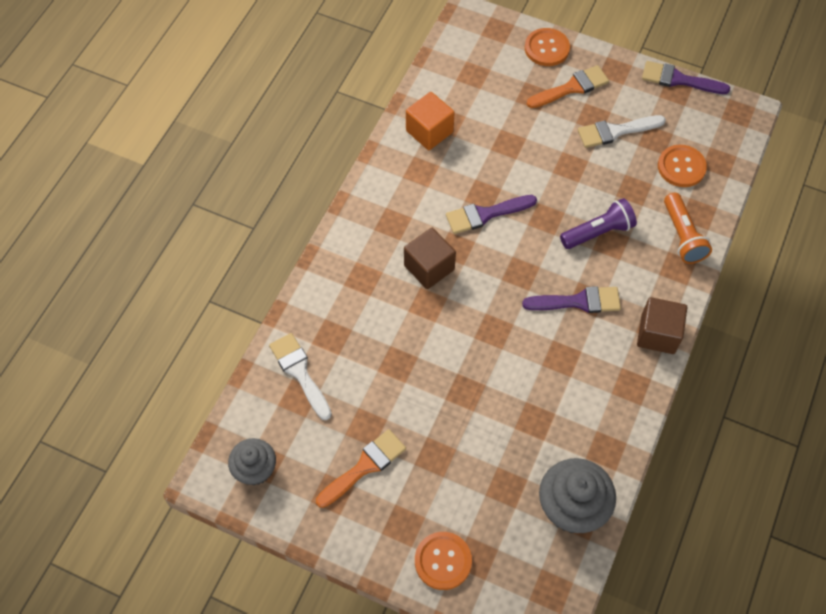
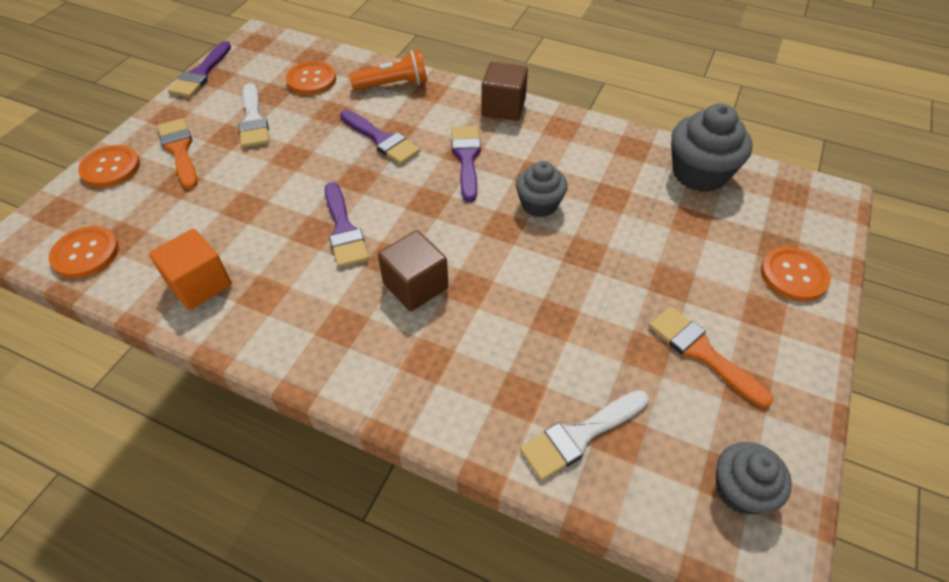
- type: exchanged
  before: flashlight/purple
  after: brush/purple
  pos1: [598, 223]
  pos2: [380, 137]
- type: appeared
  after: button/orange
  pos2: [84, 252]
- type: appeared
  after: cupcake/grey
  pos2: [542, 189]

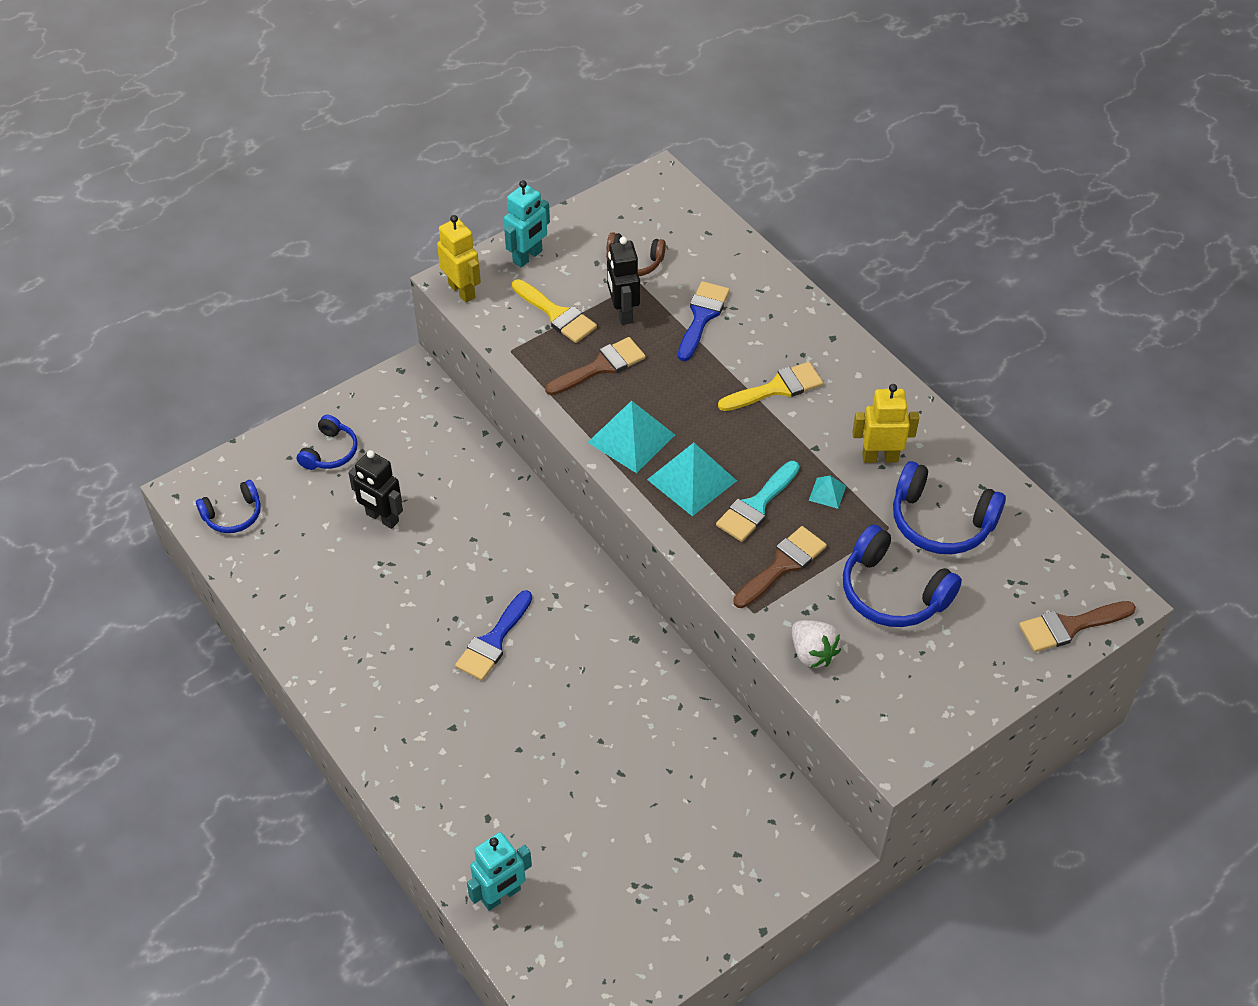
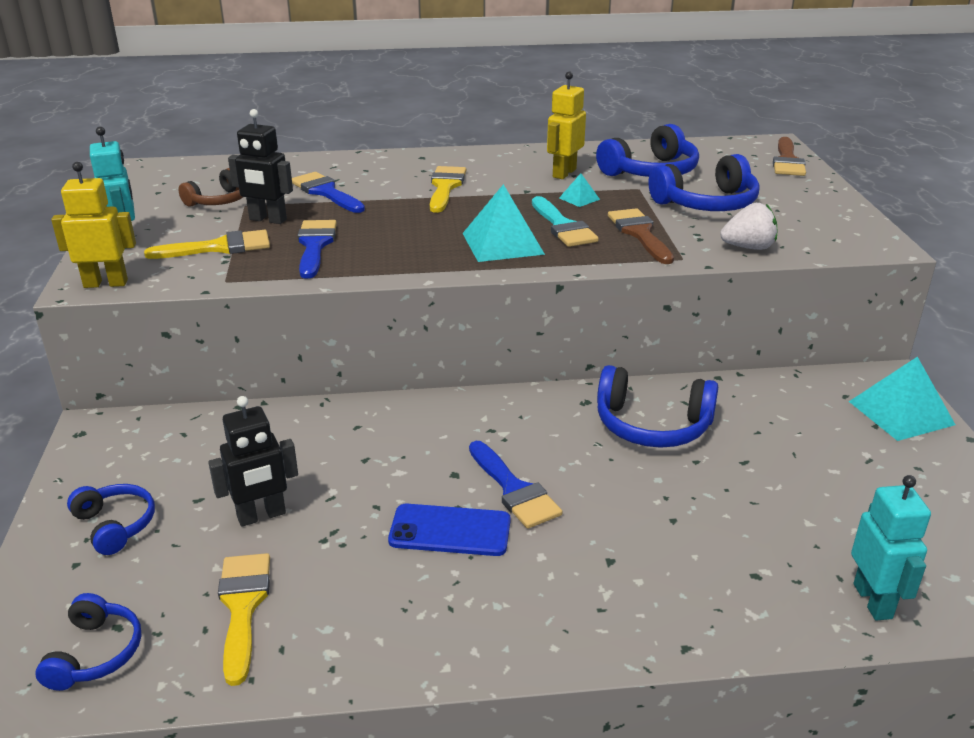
- type: colour
  before: brush/brown
  after: brush/blue
  pos1: [595, 366]
  pos2: [317, 249]
- type: relocated
  before: pyramid/turquoise
  pos1: [631, 437]
  pos2: [902, 399]
- type: appeared
  after: brush/yellow
  pos2: [244, 619]
- type: appeared
  after: phone/blue
  pos2: [449, 530]
- type: appeared
  after: headphones/blue
  pos2: [657, 406]

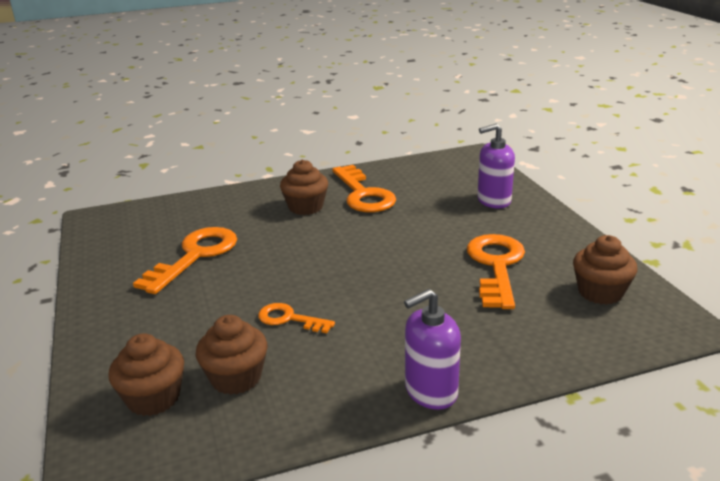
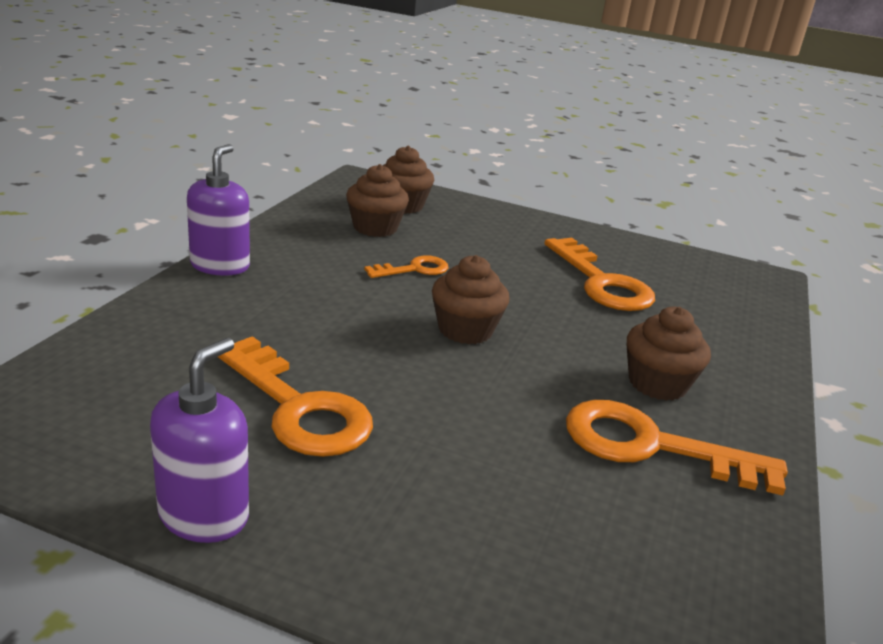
- type: relocated
  before: soap dispenser/purple
  pos1: [496, 166]
  pos2: [199, 440]
- type: relocated
  before: cupcake/brown
  pos1: [605, 270]
  pos2: [470, 299]

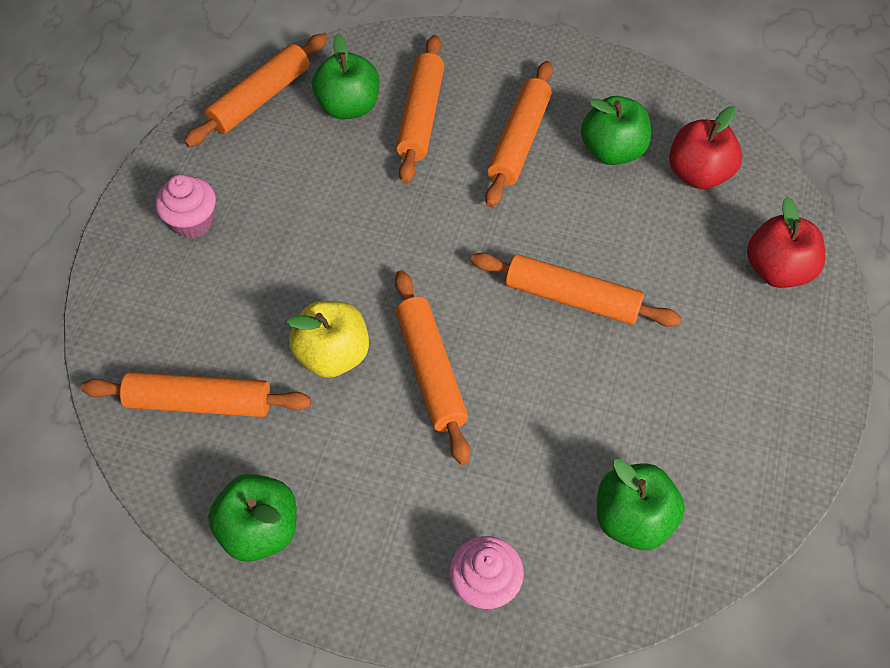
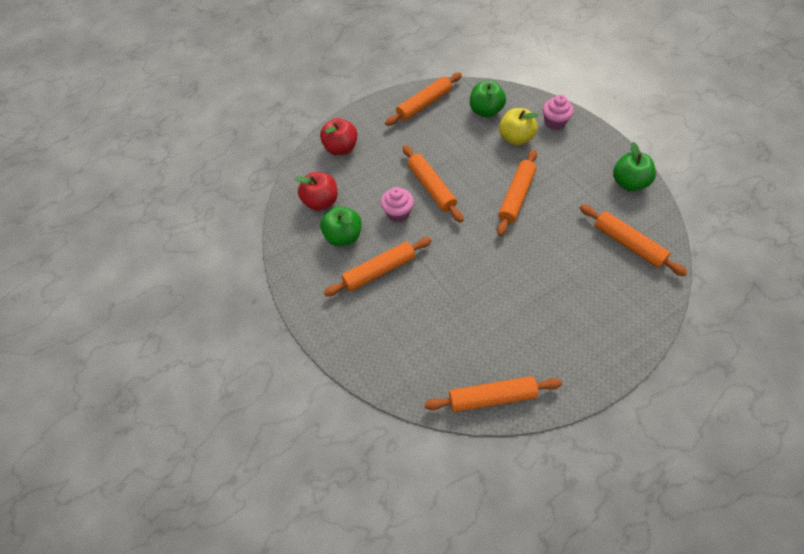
- type: relocated
  before: cupcake/pink
  pos1: [185, 207]
  pos2: [397, 204]
- type: relocated
  before: apple/yellow
  pos1: [328, 339]
  pos2: [518, 127]
- type: missing
  before: apple/green
  pos1: [345, 77]
- type: relocated
  before: rolling pin/orange
  pos1: [420, 109]
  pos2: [423, 99]

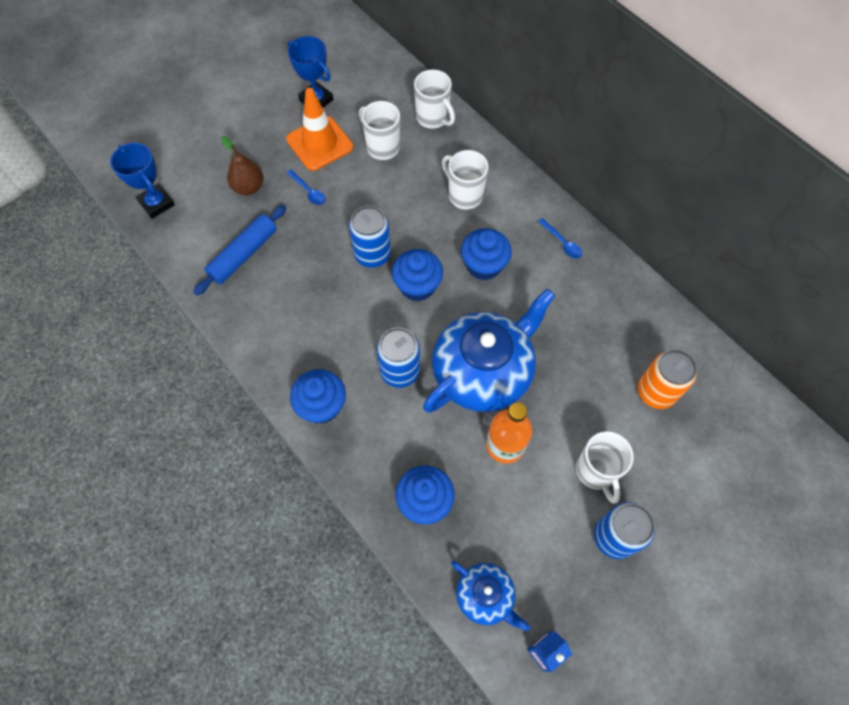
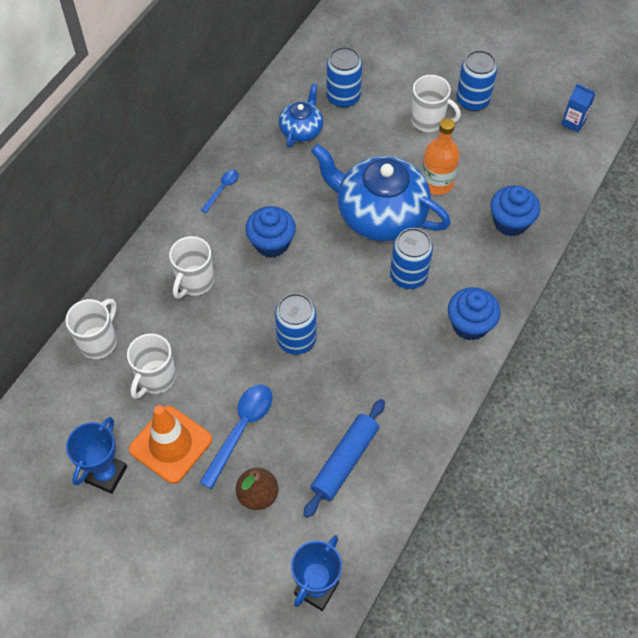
- type: spun
  before: rolling pin/blue
  pos1: [239, 250]
  pos2: [344, 458]
  turn: -75
- type: size
  before: spoon/blue
  pos1: [306, 187]
  pos2: [236, 437]
  scale: 1.81
- type: missing
  before: cupcake/blue
  pos1: [417, 275]
- type: relocated
  before: teapot/blue
  pos1: [490, 596]
  pos2: [301, 115]
- type: spun
  before: mug/white
  pos1: [605, 467]
  pos2: [436, 103]
  turn: 60
- type: colour
  before: can/orange
  after: can/blue
  pos1: [667, 379]
  pos2: [344, 77]

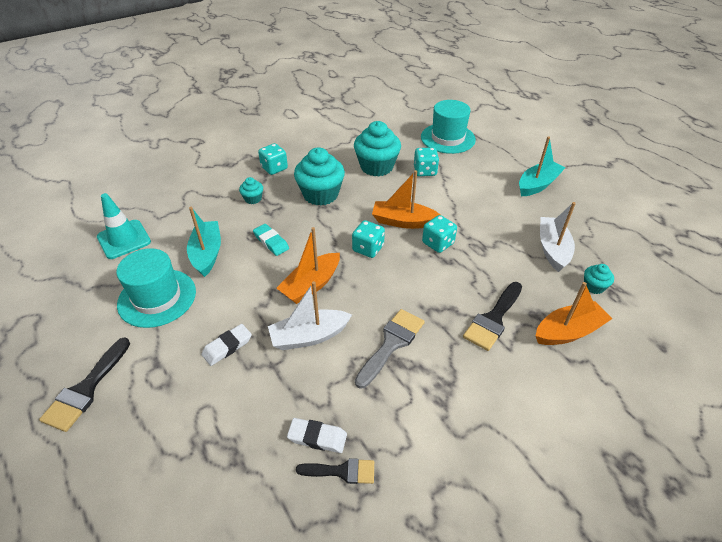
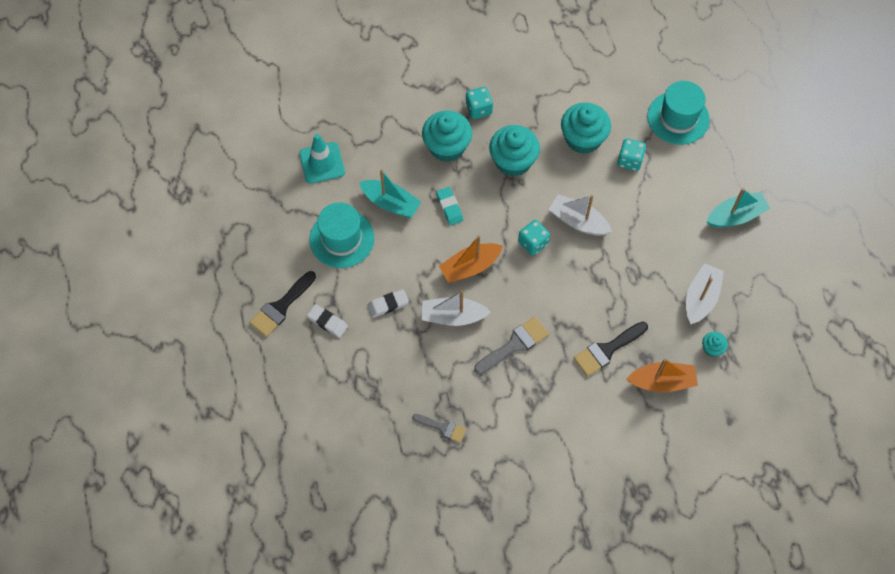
- type: spun
  before: boat/turquoise
  pos1: [204, 242]
  pos2: [390, 193]
  turn: 105
- type: size
  before: cupcake/turquoise
  pos1: [251, 190]
  pos2: [447, 136]
  scale: 2.1
- type: relocated
  before: eraser/white
  pos1: [317, 435]
  pos2: [327, 321]
- type: colour
  before: brush/black
  after: brush/grey
  pos1: [335, 471]
  pos2: [439, 428]
- type: colour
  before: boat/orange
  after: boat/white
  pos1: [406, 199]
  pos2: [580, 215]
- type: missing
  before: dice/turquoise
  pos1: [439, 234]

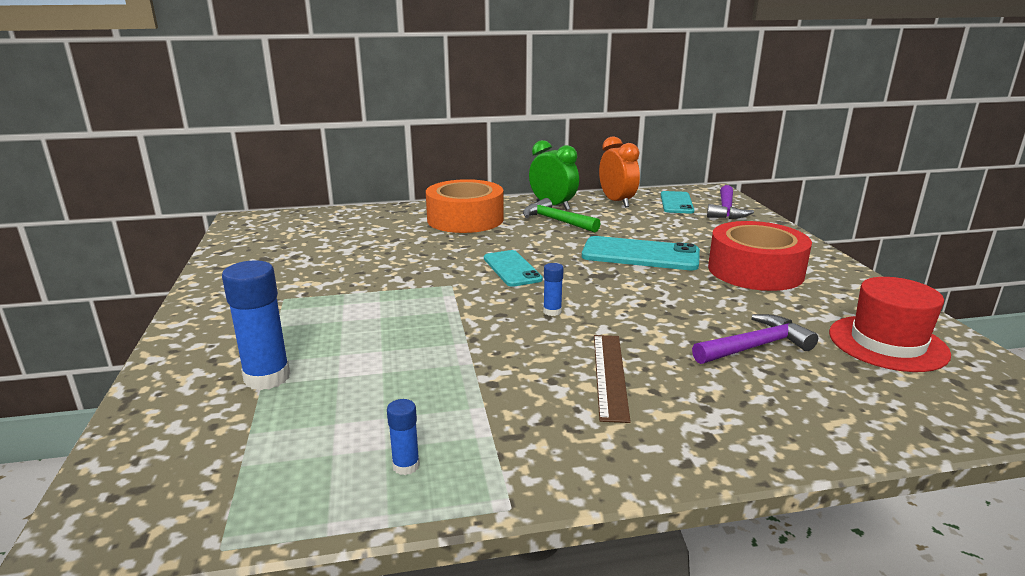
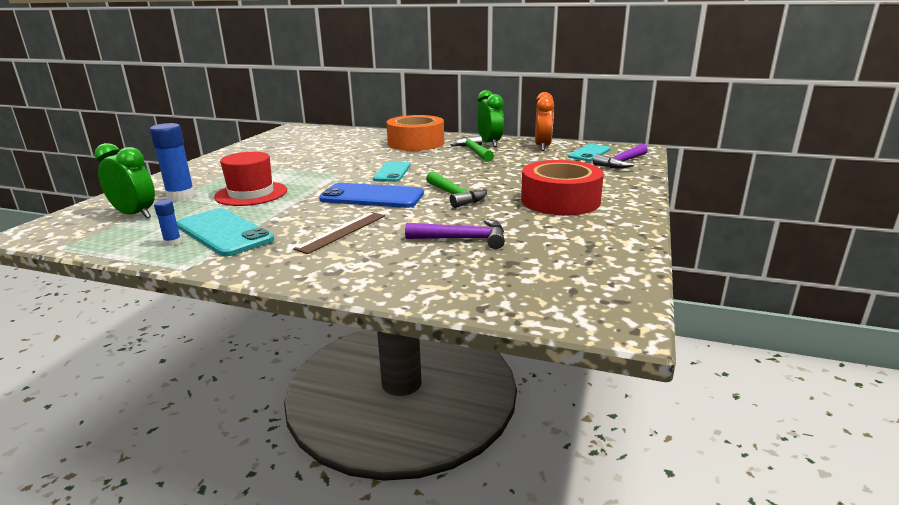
- type: exchanged
  before: glue stick/blue
  after: phone/blue
  pos1: [553, 289]
  pos2: [371, 195]
- type: relocated
  before: phone/turquoise
  pos1: [641, 253]
  pos2: [225, 232]
- type: relocated
  before: hat/red
  pos1: [890, 324]
  pos2: [250, 179]
- type: appeared
  after: clock/green
  pos2: [124, 181]
- type: appeared
  after: hammer/green
  pos2: [456, 189]

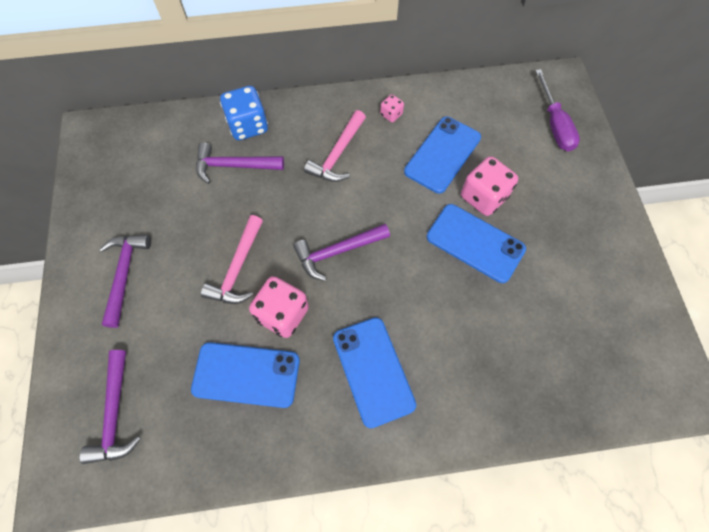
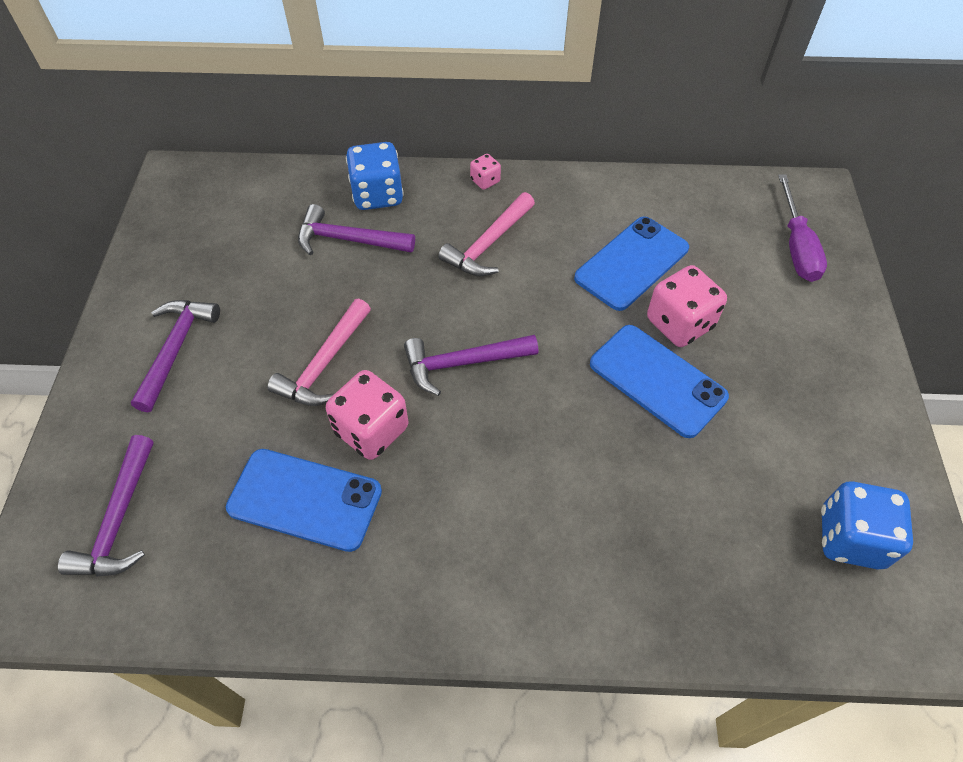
- type: missing
  before: phone/blue
  pos1: [374, 372]
- type: relocated
  before: dice/pink
  pos1: [392, 108]
  pos2: [485, 172]
- type: appeared
  after: dice/blue
  pos2: [867, 525]

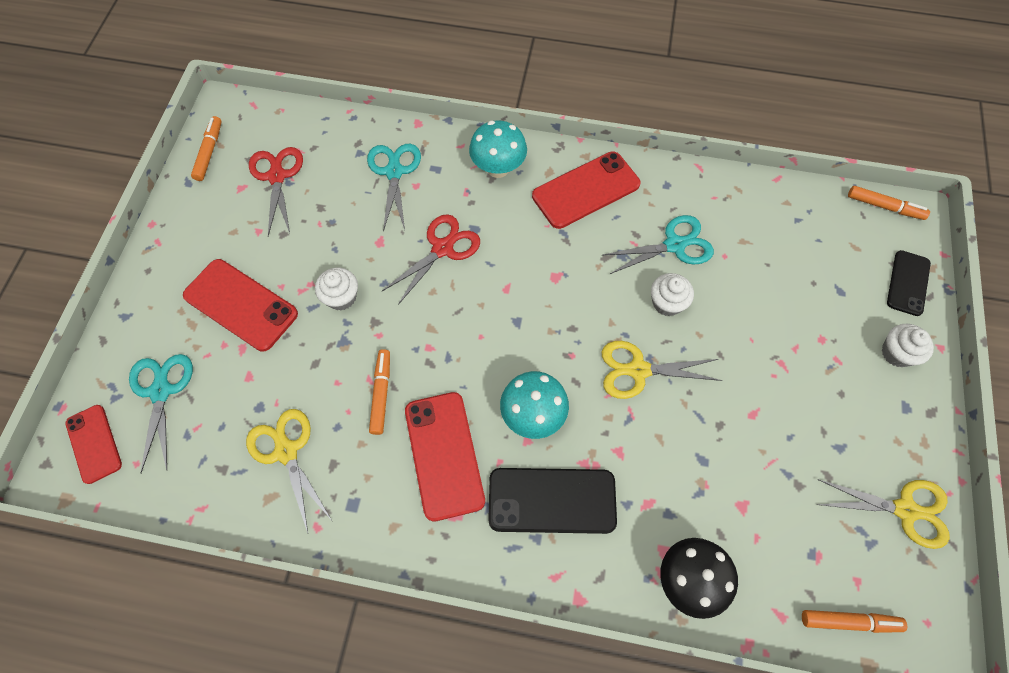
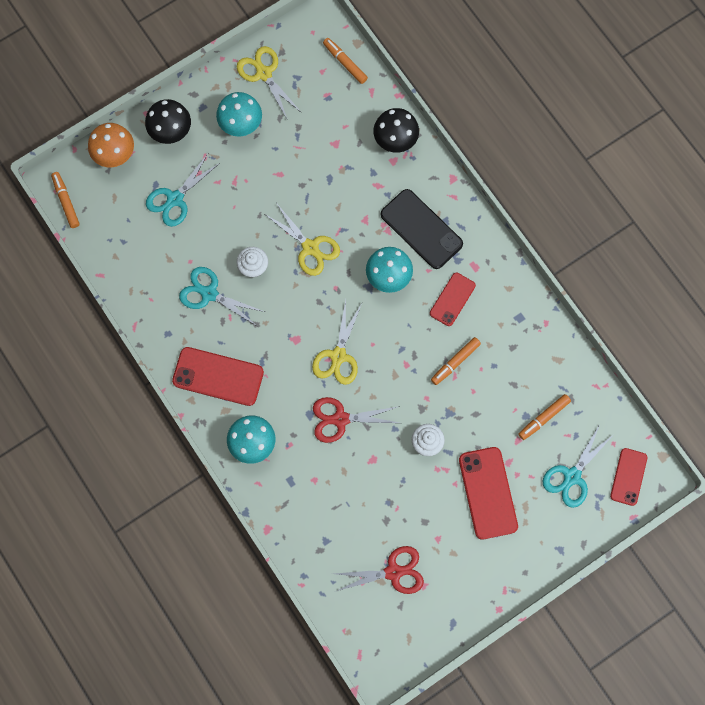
- type: relocated
  before: marker/orange
  pos1: [206, 148]
  pos2: [544, 417]
- type: relocated
  before: scissors/yellow
  pos1: [288, 471]
  pos2: [337, 342]
- type: spun
  before: scissors/red
  pos1: [276, 191]
  pos2: [379, 570]
  turn: -135
- type: relocated
  before: scissors/turquoise
  pos1: [394, 188]
  pos2: [183, 190]
- type: size
  before: phone/red
  pos1: [445, 457]
  pos2: [453, 299]
  scale: 0.62
- type: exchanged
  before: cupcake/white
  after: mushroom/black
  pos1: [908, 345]
  pos2: [168, 121]
- type: exchanged
  before: phone/black
  after: mushroom/orange
  pos1: [909, 283]
  pos2: [111, 145]
- type: appeared
  after: mushroom/turquoise
  pos2: [239, 114]

